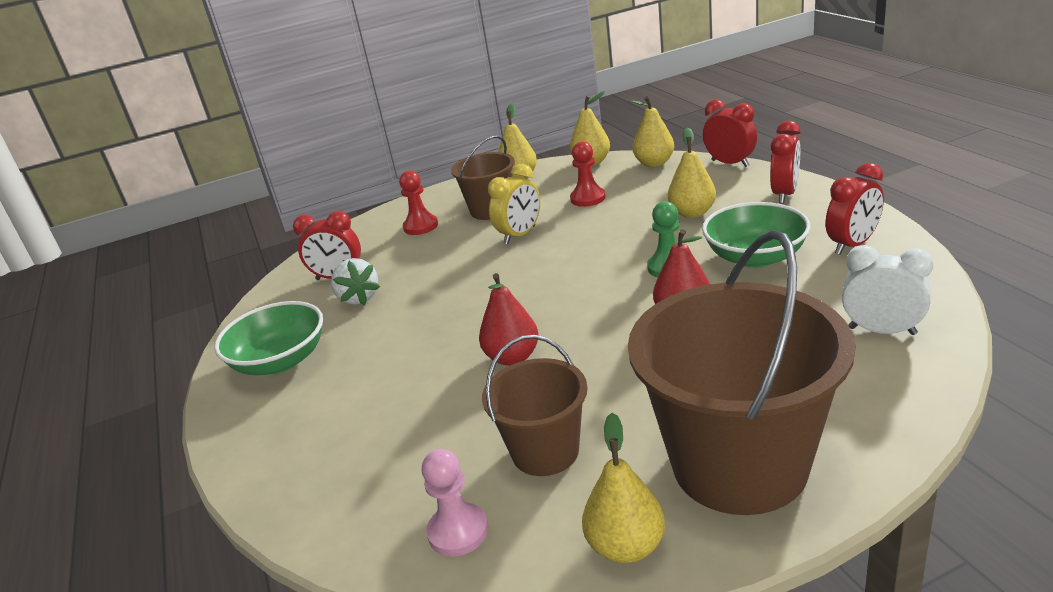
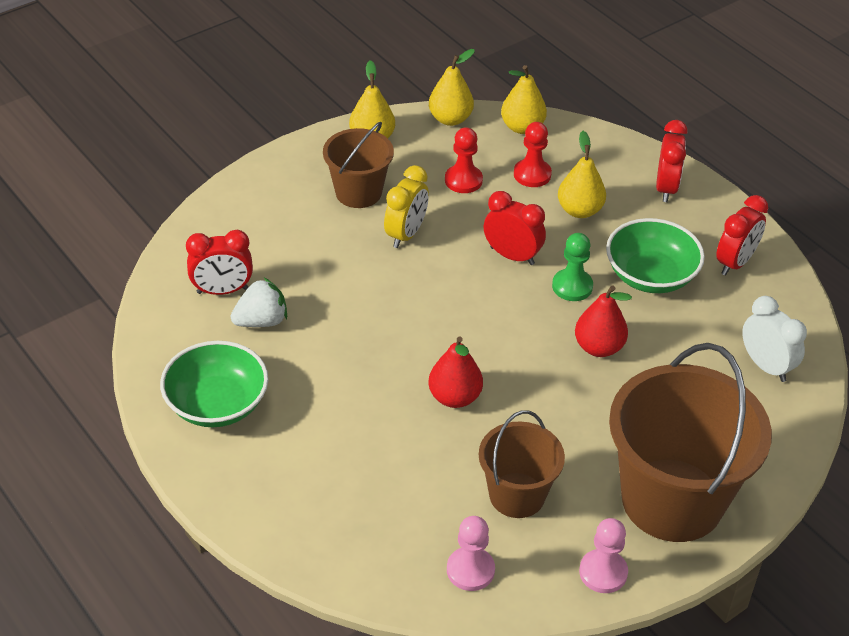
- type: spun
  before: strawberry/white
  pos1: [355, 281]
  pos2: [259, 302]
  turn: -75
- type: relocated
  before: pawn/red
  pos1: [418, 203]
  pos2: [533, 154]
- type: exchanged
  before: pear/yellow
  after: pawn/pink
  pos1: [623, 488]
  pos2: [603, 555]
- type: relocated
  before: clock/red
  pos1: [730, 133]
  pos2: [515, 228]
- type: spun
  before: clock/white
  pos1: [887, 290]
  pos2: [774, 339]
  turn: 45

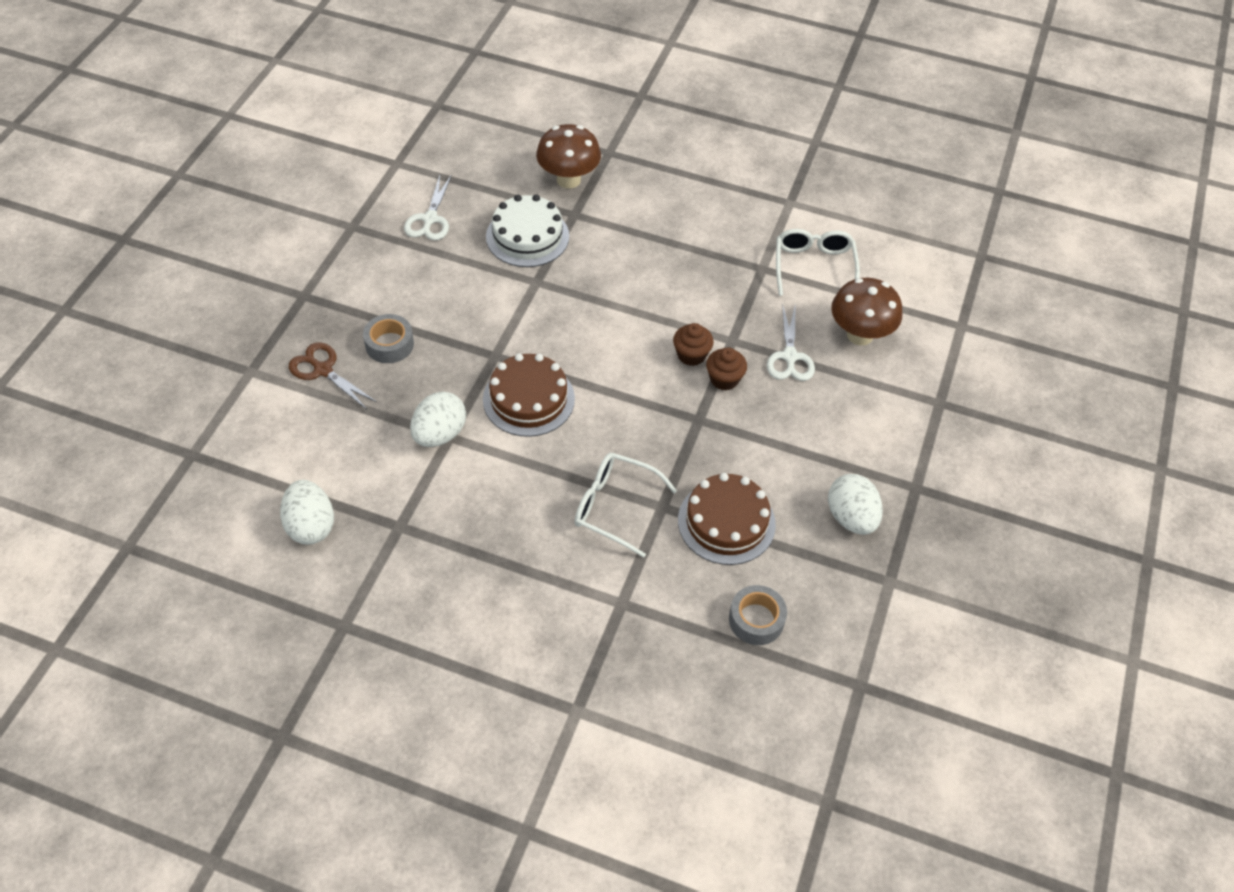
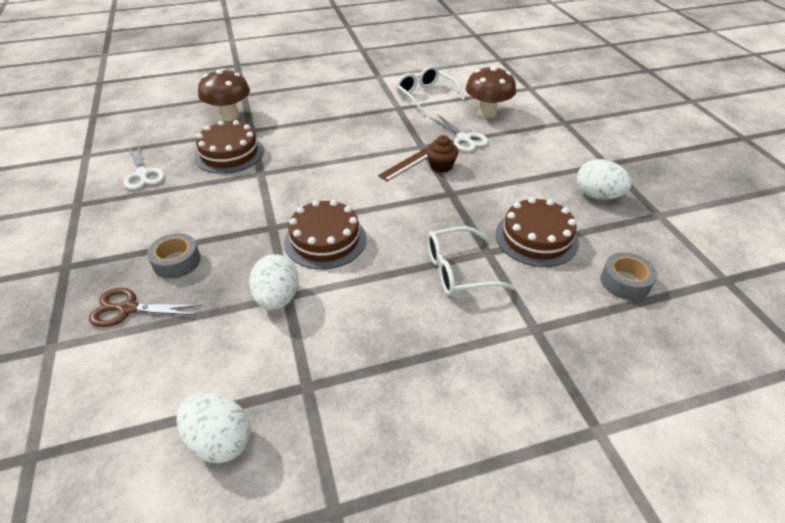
- type: colour
  before: cake/white
  after: cake/brown
  pos1: [527, 231]
  pos2: [229, 147]
- type: exchanged
  before: cupcake/brown
  after: ruler/brown
  pos1: [693, 344]
  pos2: [403, 164]

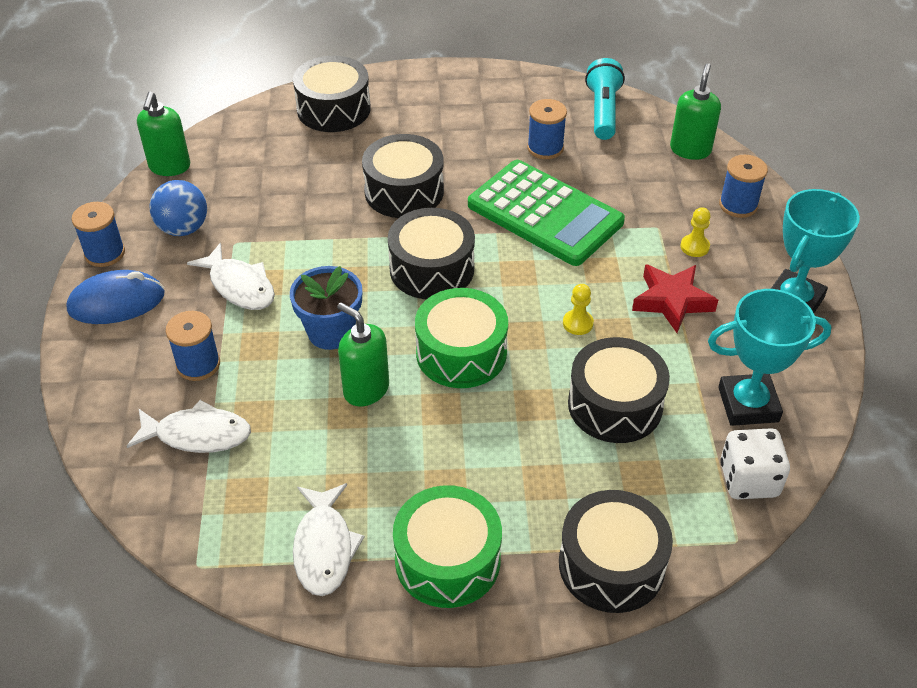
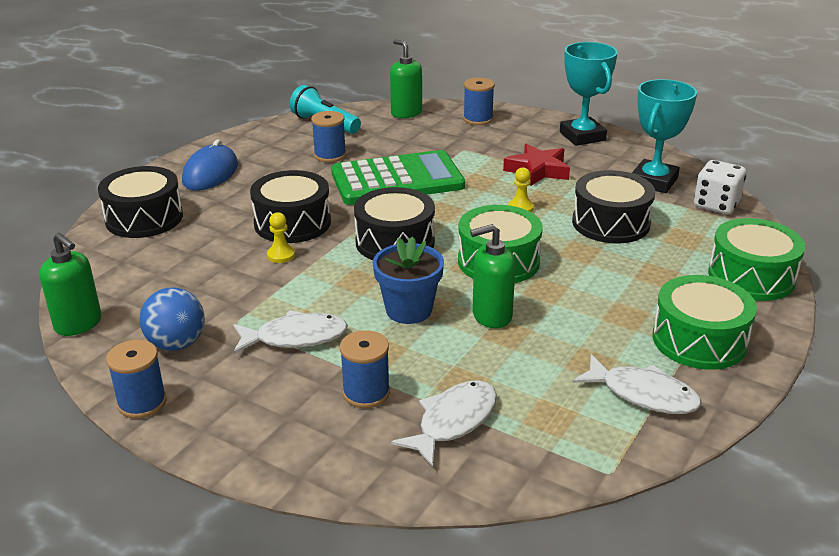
- type: relocated
  before: mouse/blue
  pos1: [115, 297]
  pos2: [210, 165]
- type: colour
  before: drum/black
  after: drum/green
  pos1: [616, 551]
  pos2: [756, 259]
- type: relocated
  before: pawn/yellow
  pos1: [695, 232]
  pos2: [281, 237]

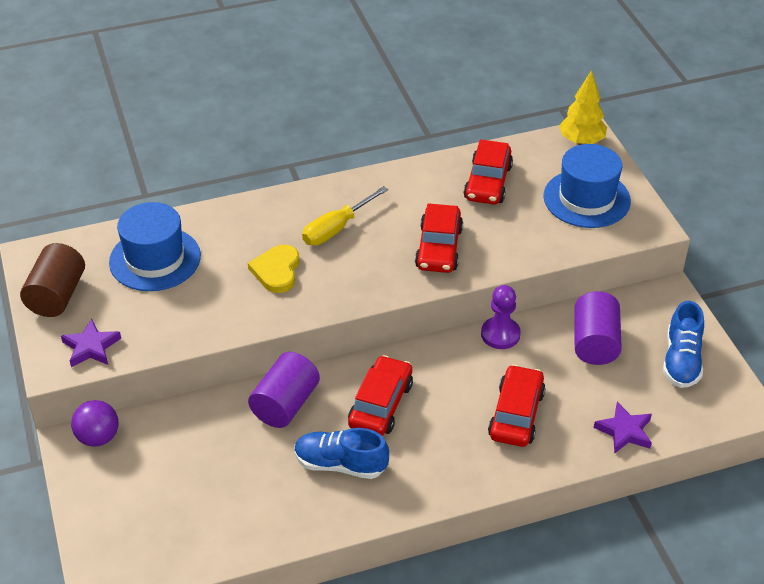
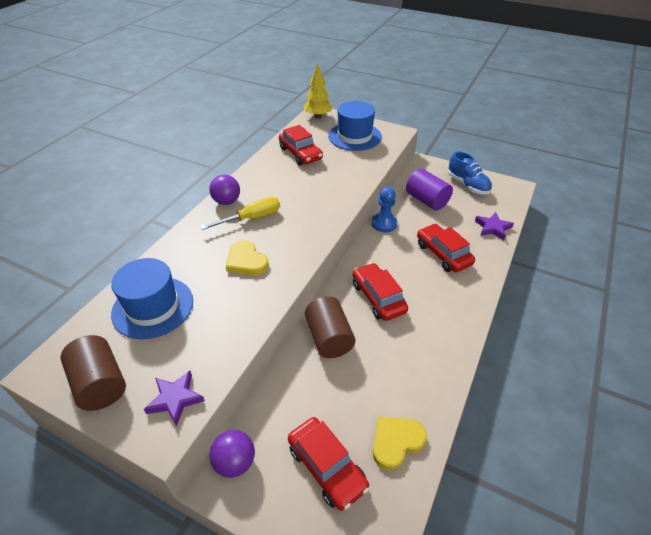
- type: colour
  before: cylinder/purple
  after: cylinder/brown
  pos1: [284, 390]
  pos2: [330, 327]
- type: missing
  before: shoe/blue
  pos1: [342, 453]
- type: spun
  before: screwdriver/yellow
  pos1: [345, 216]
  pos2: [240, 213]
  turn: -120
- type: relocated
  before: car/red
  pos1: [439, 238]
  pos2: [328, 464]
- type: colour
  before: pawn/purple
  after: pawn/blue
  pos1: [501, 317]
  pos2: [384, 209]
- type: appeared
  after: ball/purple
  pos2: [224, 190]
- type: appeared
  after: heart/yellow
  pos2: [400, 443]

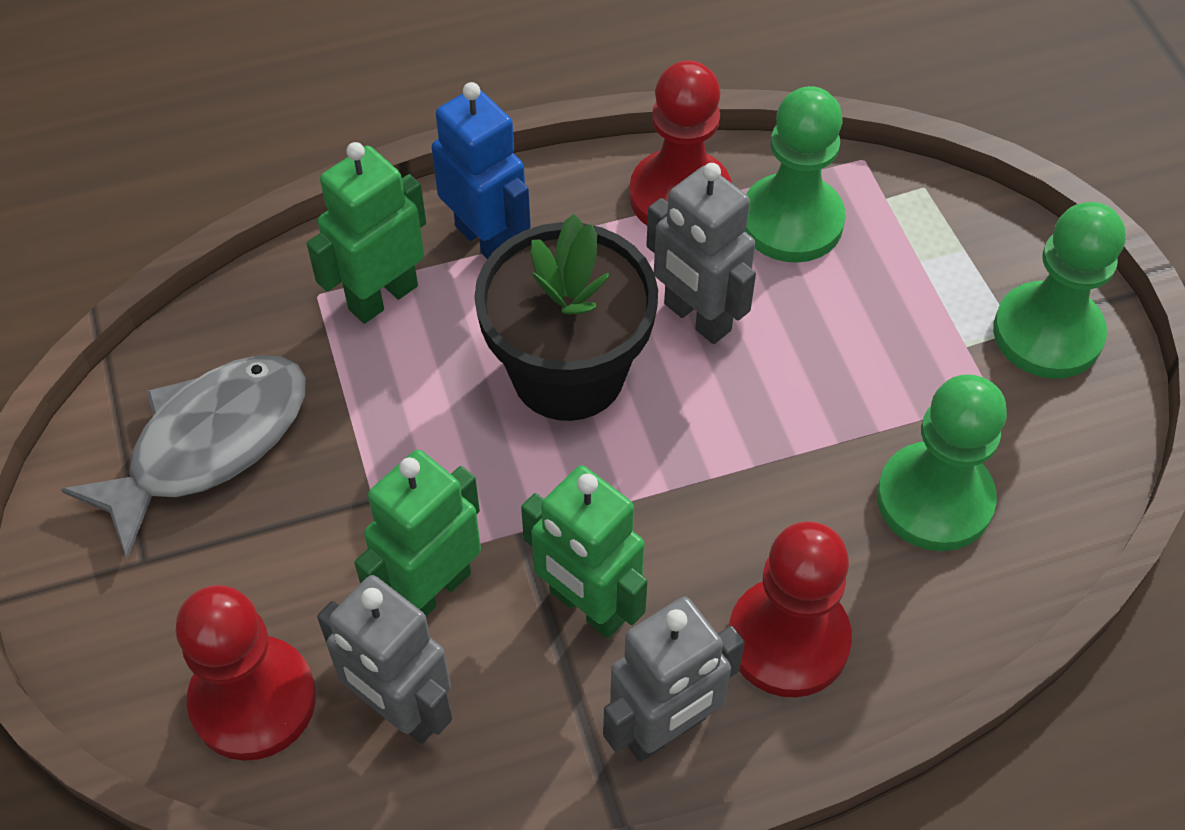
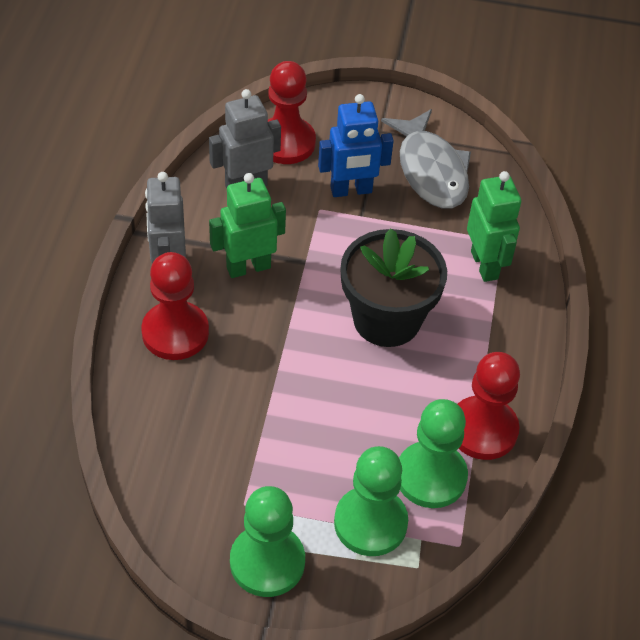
- type: missing
  before: robot/green
  pos1: [417, 533]
- type: relocated
  before: robot/blue
  pos1: [481, 170]
  pos2: [356, 145]
- type: missing
  before: robot/grey
  pos1: [701, 253]
- type: relocated
  before: pawn/green
  pos1: [942, 462]
  pos2: [371, 501]

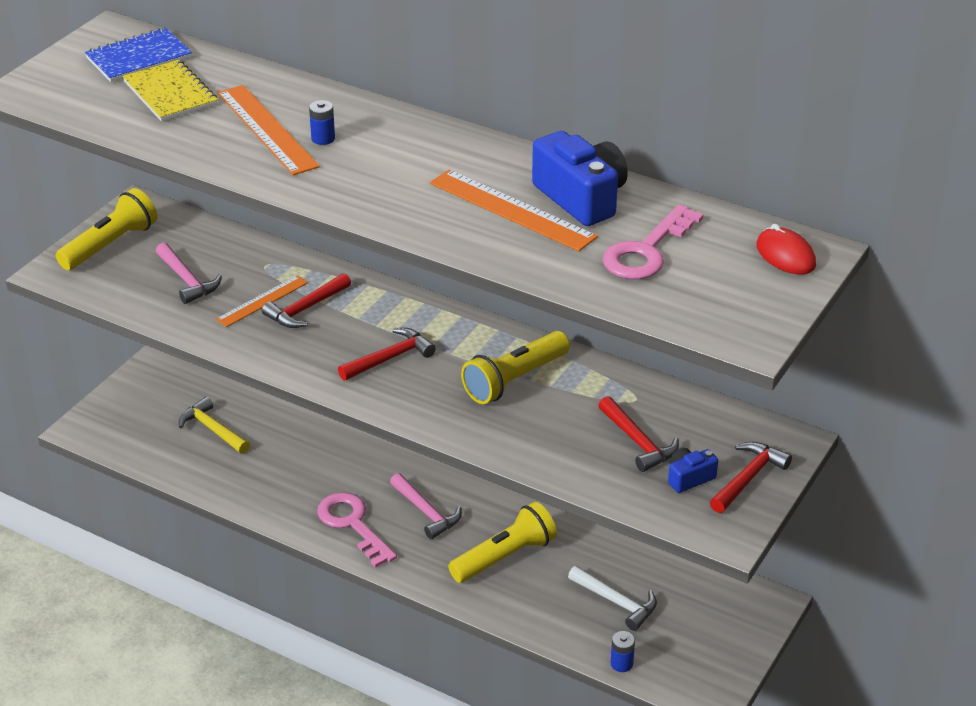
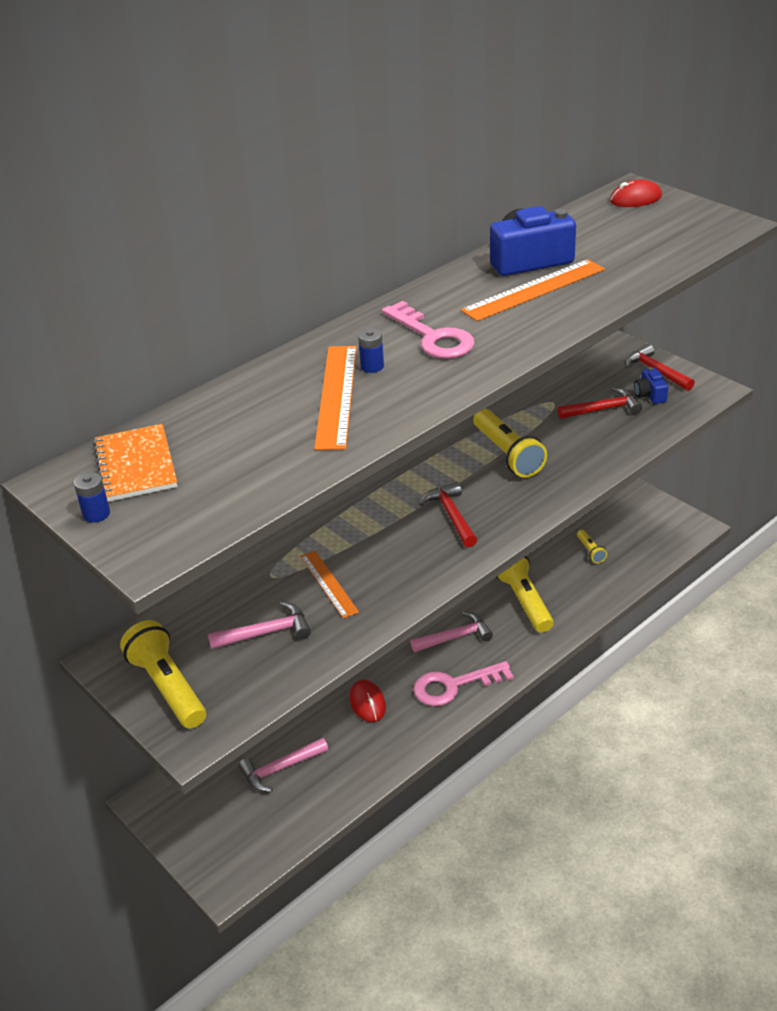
- type: colour
  before: notebook/blue
  after: notebook/orange
  pos1: [138, 55]
  pos2: [135, 463]
- type: missing
  before: notebook/yellow
  pos1: [170, 91]
- type: colour
  before: hammer/yellow
  after: hammer/pink
  pos1: [214, 425]
  pos2: [283, 765]
- type: spun
  before: ruler/orange
  pos1: [269, 130]
  pos2: [335, 398]
  turn: -75
- type: missing
  before: hammer/red
  pos1: [306, 300]
- type: exchanged
  before: hammer/white
  after: flashlight/yellow
  pos1: [612, 598]
  pos2: [592, 546]
- type: relocated
  before: key/pink
  pos1: [653, 241]
  pos2: [428, 330]
- type: relocated
  before: battery/blue
  pos1: [622, 651]
  pos2: [92, 497]
- type: appeared
  after: mouse/red
  pos2: [367, 700]

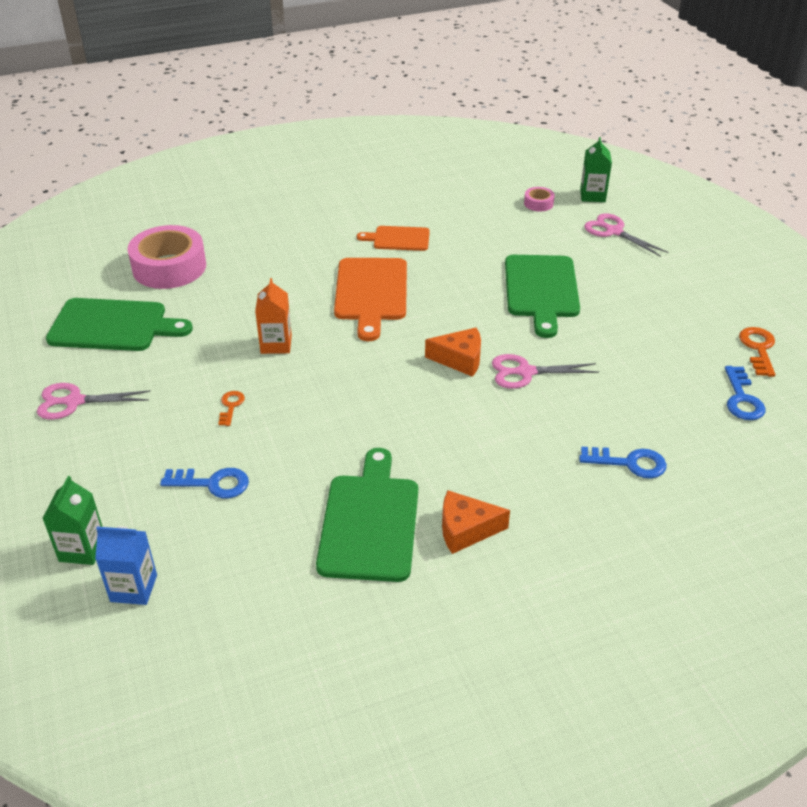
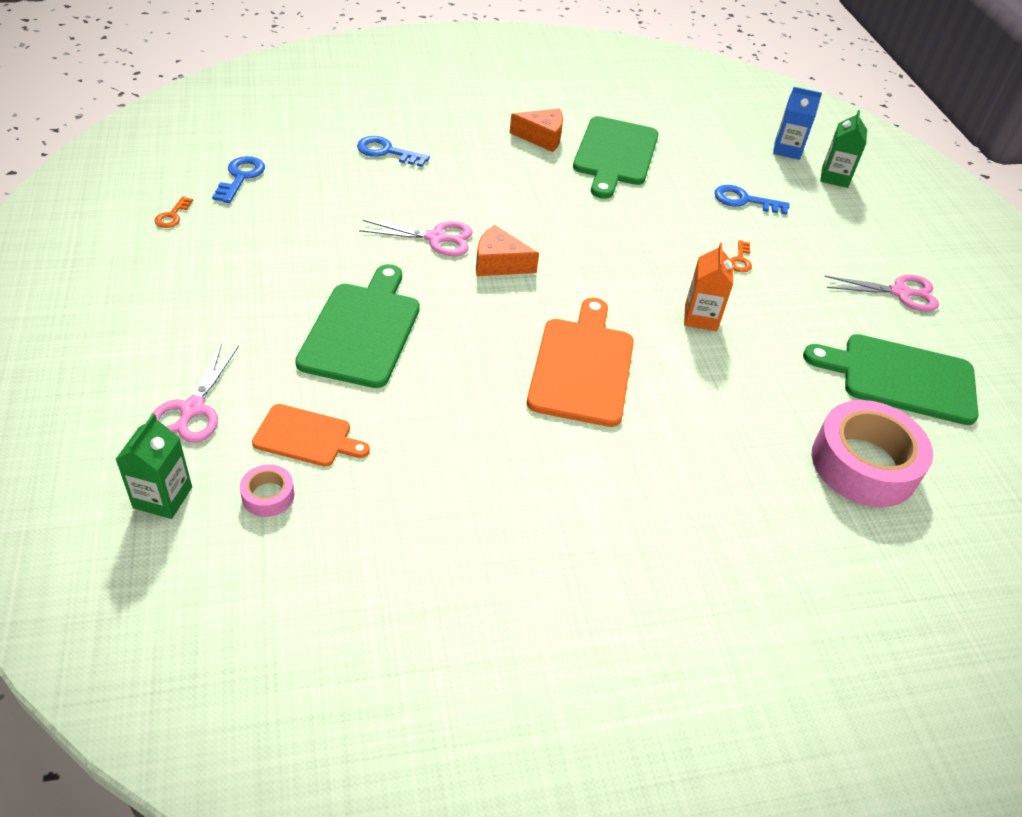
- type: relocated
  before: cutting board/orange
  pos1: [393, 238]
  pos2: [311, 435]
- type: spun
  before: scissors/pink
  pos1: [626, 235]
  pos2: [195, 393]
  turn: 45
- type: size
  before: key/orange
  pos1: [757, 352]
  pos2: [174, 212]
  scale: 0.63

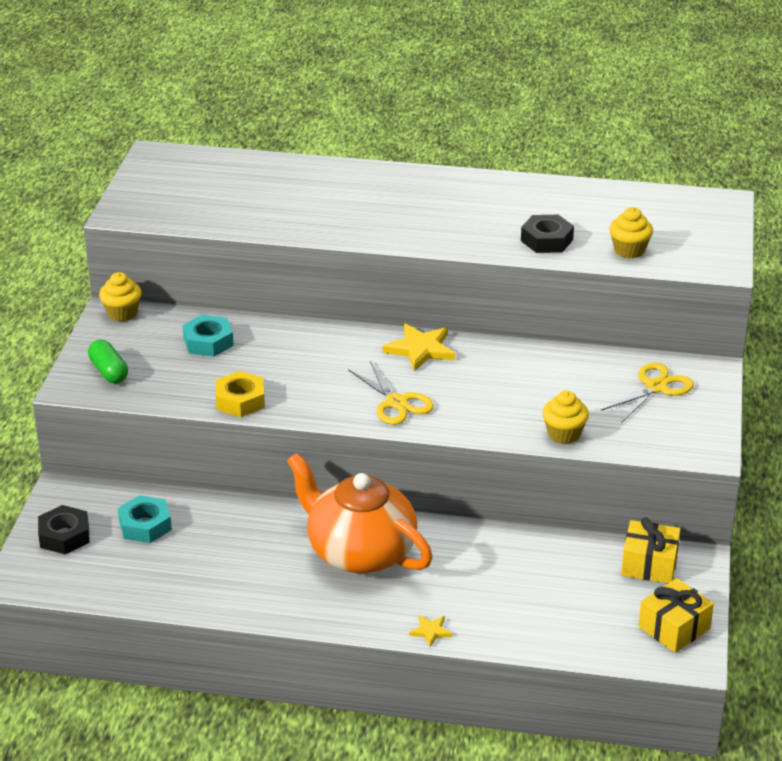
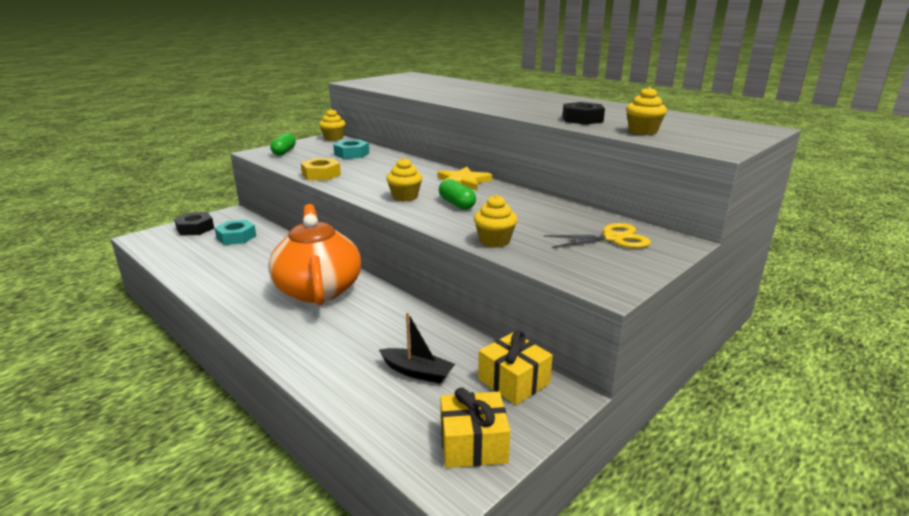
- type: exchanged
  before: scissors/yellow
  after: cupcake/yellow
  pos1: [391, 393]
  pos2: [404, 179]
- type: missing
  before: star/yellow
  pos1: [430, 631]
- type: appeared
  after: boat/black
  pos2: [417, 348]
- type: appeared
  after: capsule/green
  pos2: [457, 194]

